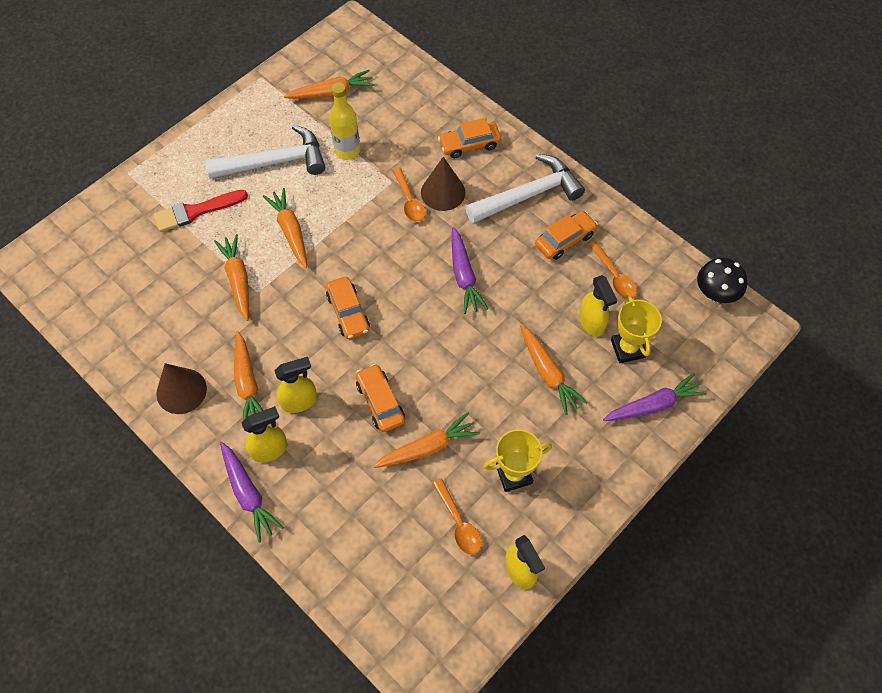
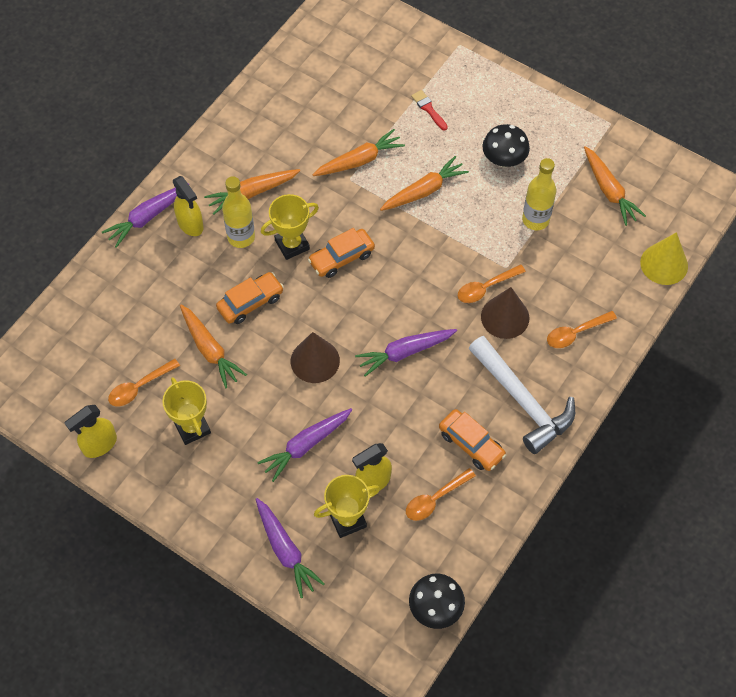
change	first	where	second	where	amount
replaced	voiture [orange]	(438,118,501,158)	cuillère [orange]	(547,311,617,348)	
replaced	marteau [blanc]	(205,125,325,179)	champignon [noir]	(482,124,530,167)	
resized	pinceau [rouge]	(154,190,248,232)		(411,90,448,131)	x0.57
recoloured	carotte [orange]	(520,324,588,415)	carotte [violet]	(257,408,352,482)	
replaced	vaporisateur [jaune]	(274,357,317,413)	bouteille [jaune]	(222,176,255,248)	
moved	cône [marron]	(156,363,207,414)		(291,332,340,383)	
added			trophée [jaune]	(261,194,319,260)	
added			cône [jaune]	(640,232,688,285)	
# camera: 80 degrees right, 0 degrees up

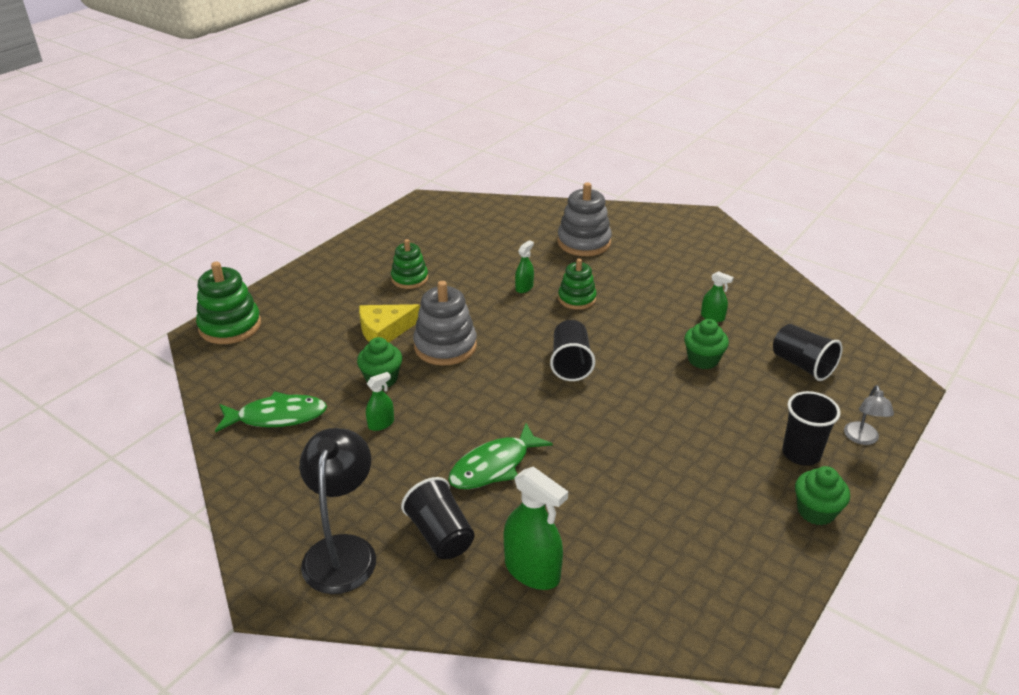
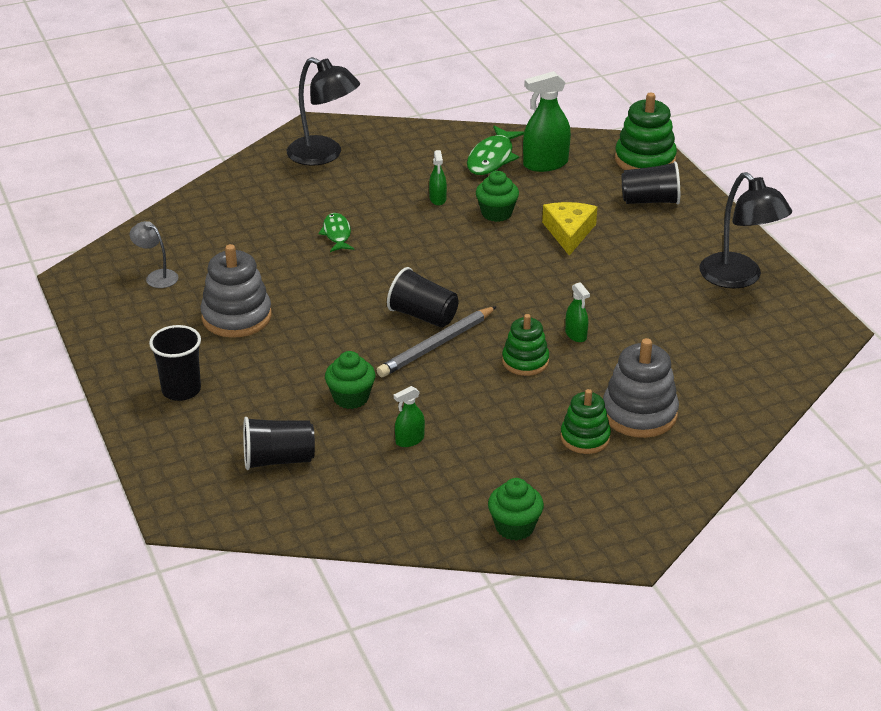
change	first	where	second	where	amount
moved	jouet à empiler [vert]	(391,239,428,289)		(560,389,611,454)	
moved	jouet à empiler [gris]	(413,281,477,366)		(201,244,272,338)	
moved	lampe [gris]	(844,385,894,445)		(130,221,178,288)	
resized	poisson [vert]	(448,423,553,489)		(318,213,354,252)	x0.65
moved	vaporisateur [vert]	(504,466,568,590)		(523,71,571,172)	
moved	muffin [vert]	(795,466,850,525)		(488,478,544,541)	
moved	gobelet [noir]	(401,477,475,559)		(622,161,680,205)	
added			lampe [noir]	(700,172,792,288)	
added			crayon [gris]	(377,306,497,377)	
# camera: 120 degrees right, 0 degrees up

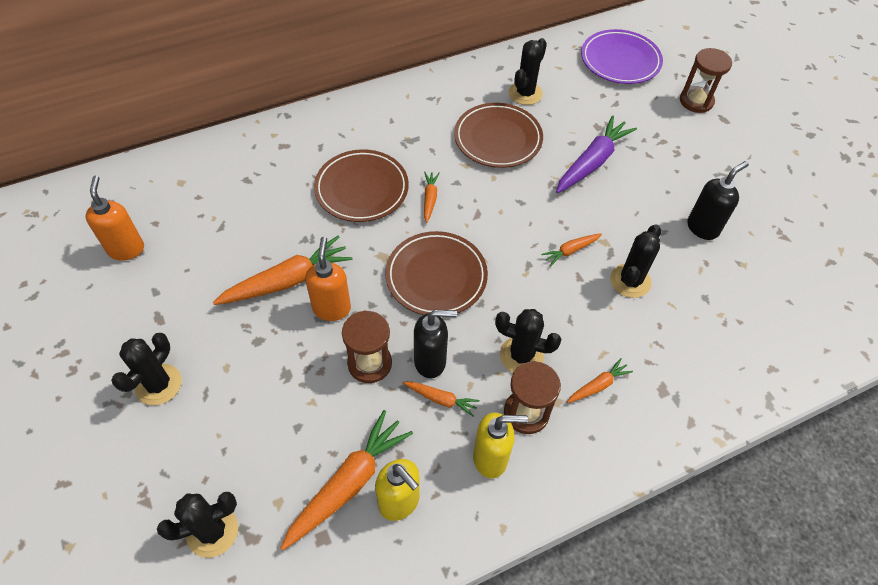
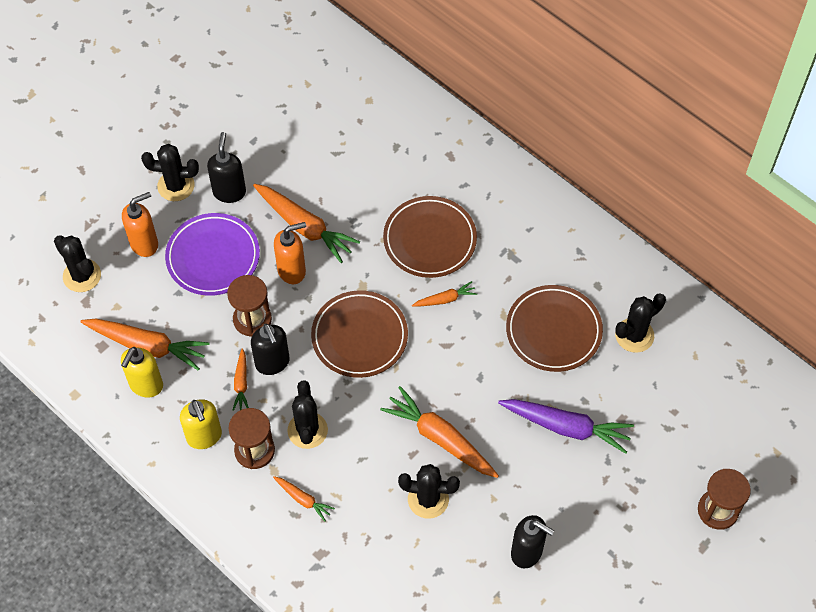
change	first	where	second	where	amount
moved	assiette [violet]	(581,29,663,84)		(165,213,260,296)	
turned	cactus [noir]	(509,38,547,105)		(615,293,666,353)	45 degrees counterclockwise
moved	distributeur de savon [orange]	(85,176,144,261)		(122,192,158,257)	
resized	carotte [orange]	(541,233,602,266)		(380,386,499,478)	x1.97
added			distributeur de savon [noir]	(207,132,246,203)	
# camera: 70 degrees right, 5 degrees up

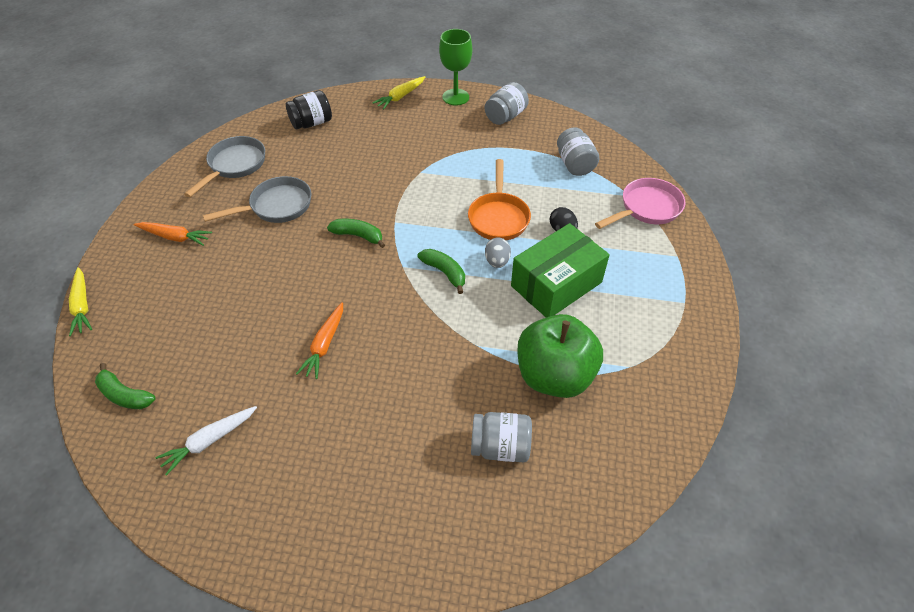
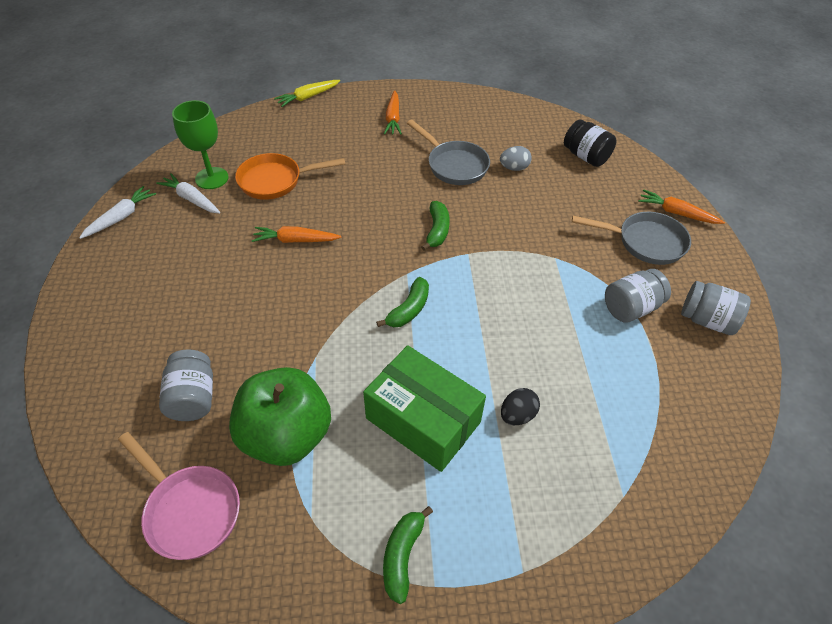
change	first	where	second	where	amount
moved	verre à pied [vert]	(439,29,472,106)		(172,100,229,189)	
recoloured	carotte [jaune]	(373,76,425,110)	carotte [orange]	(638,189,725,224)	
moved	bocal [gris]	(557,127,599,176)		(605,269,671,323)	
moved	poêle [gris]	(184,136,265,197)		(572,212,691,265)	
moved	poêle [orange]	(468,159,531,240)		(235,153,345,200)	
moved	poêle [rose]	(595,178,685,229)		(118,432,240,560)	
moved	œuf [gris]	(485,237,511,268)		(500,146,532,171)	
moved	banane [vert]	(95,363,155,409)		(383,506,433,604)	
added			carotte [blanc]	(79,186,156,239)	
# camera: 75 degrees right, 0 degrees up

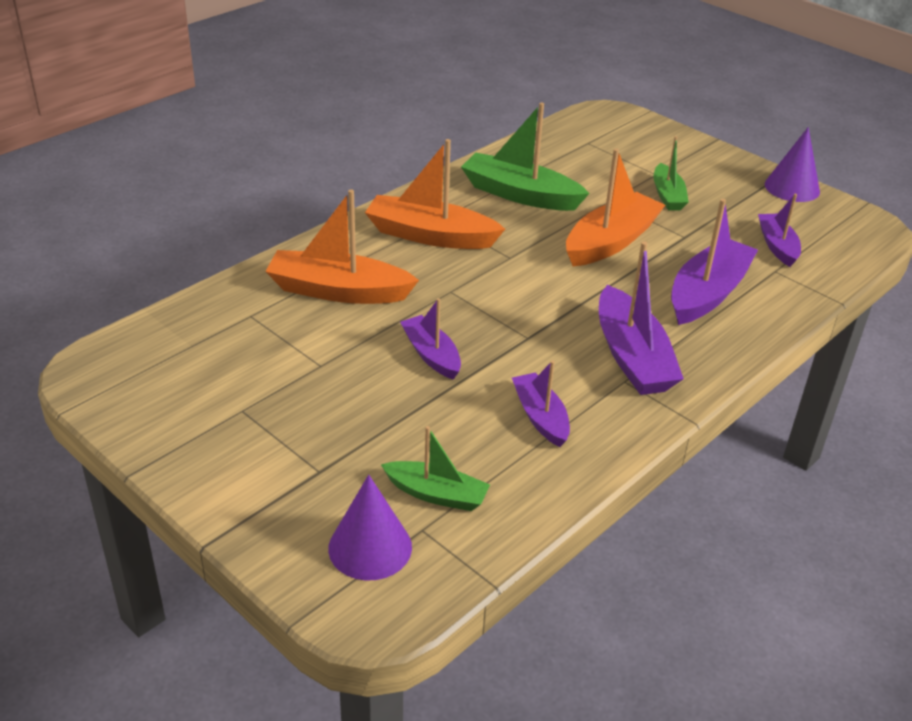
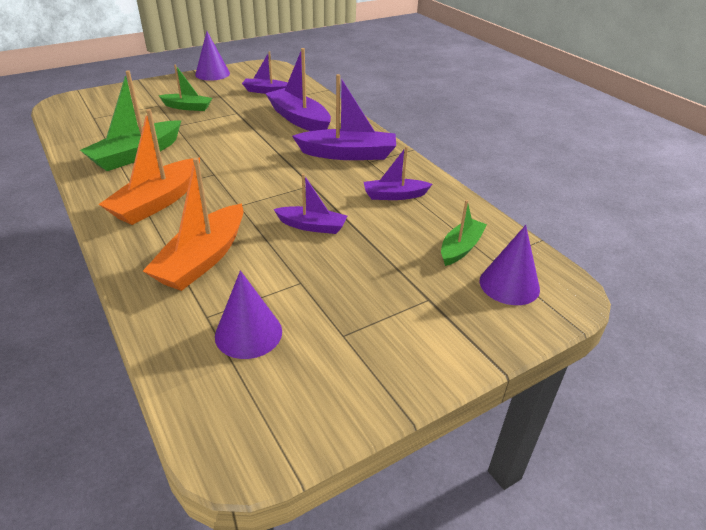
change	first	where	second	where	amount
removed	bateau [orange]	(566,148,665,266)			
turned	bateau [violet]	(400,298,461,380)		(273,174,347,234)	150 degrees counterclockwise
added			cône [violet]	(215,270,282,359)	
# camera: 75 degrees left, 0 degrees up

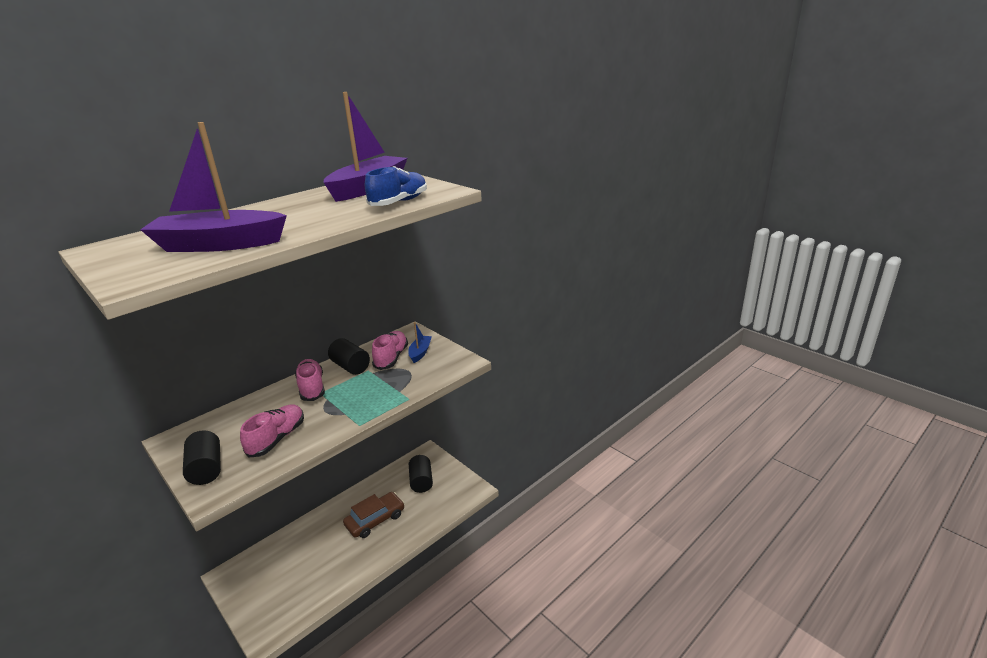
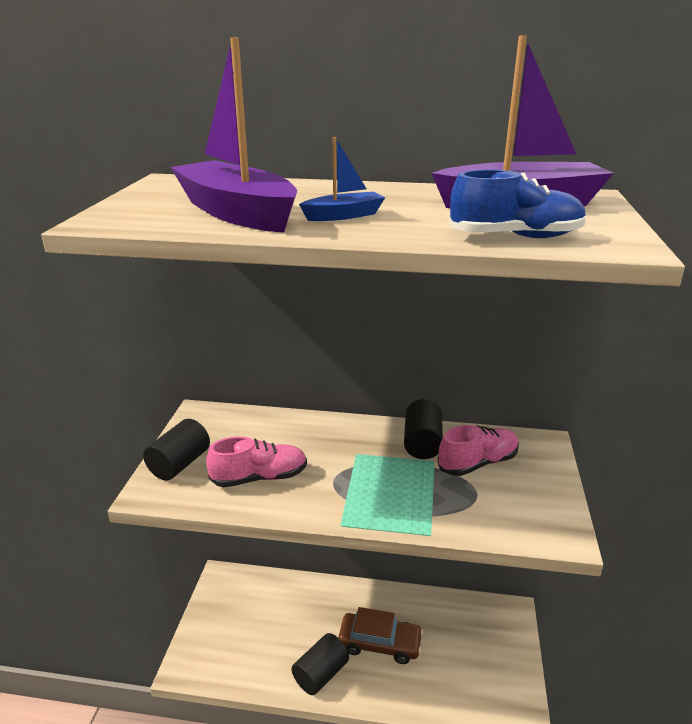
change	first	where	second	where	amount
moved	bateau [bleu]	(408,322,432,363)		(299,137,385,221)	
removed	chaussure [rose]	(295,359,325,401)			
moved	cylindre [noir]	(409,455,433,493)		(292,633,349,695)	
# camera: 50 degrees right, 0 degrees up

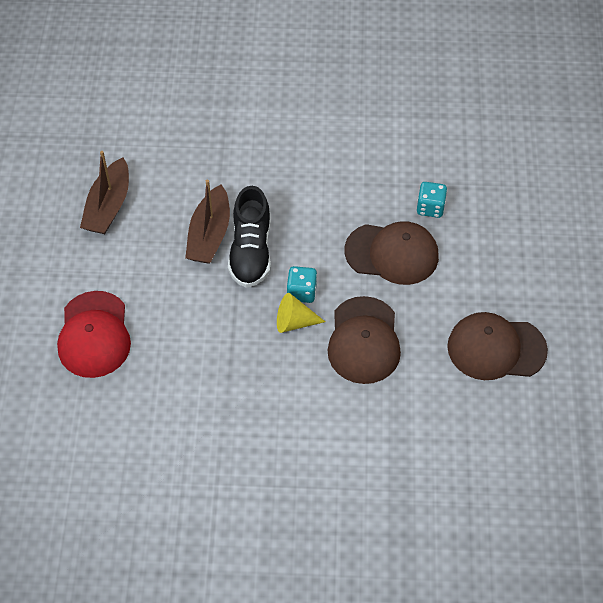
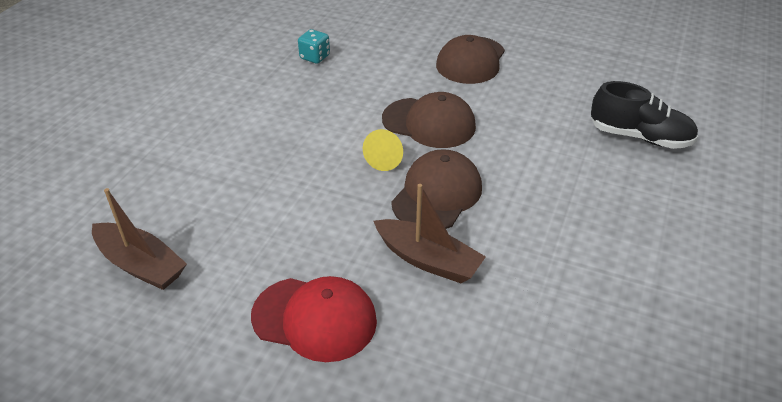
change	first	where	second	where	amount
moved	bateau [marron]	(185,180,230,264)		(374,184,486,283)	
moved	chaussure [noir]	(228,186,271,288)		(591,81,698,149)	
moved	casquette [marron]	(345,221,439,285)		(391,149,482,229)	
removed	dé [turquoise]	(287,266,317,303)			
# camera: 70 degrees left, 15 degrees down

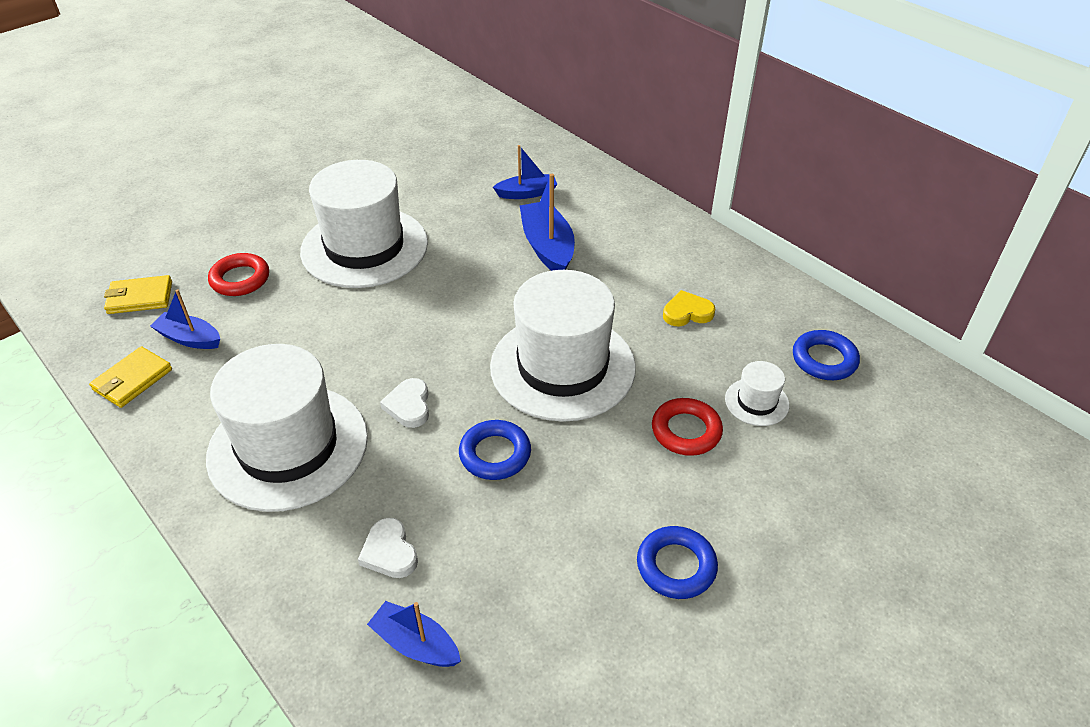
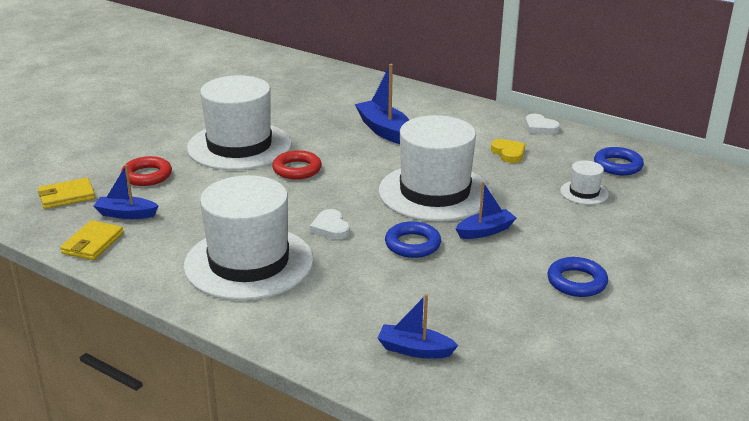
change	first	where	second	where	amount
moved	bateau [bleu]	(493,145,558,199)		(456,182,516,239)	
turned	cœur [jaune]	(663,290,715,326)		(491,139,525,163)	90 degrees clockwise
moved	anneau [rouge]	(652,398,723,456)		(272,150,322,179)	
moved	cœur [blanc]	(358,518,418,578)		(525,114,560,134)	
# camera: 15 degrees left, 15 degrees down

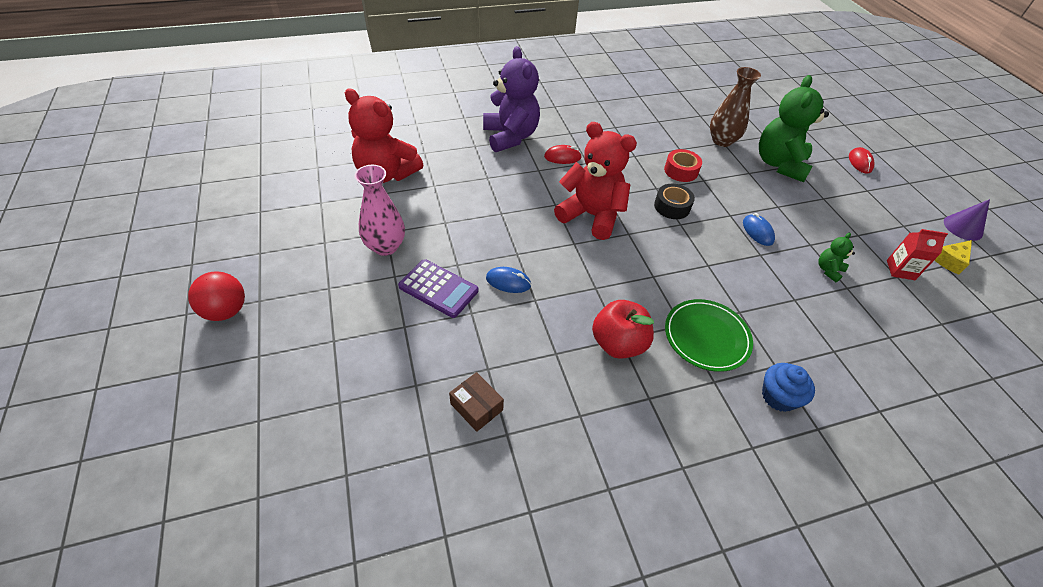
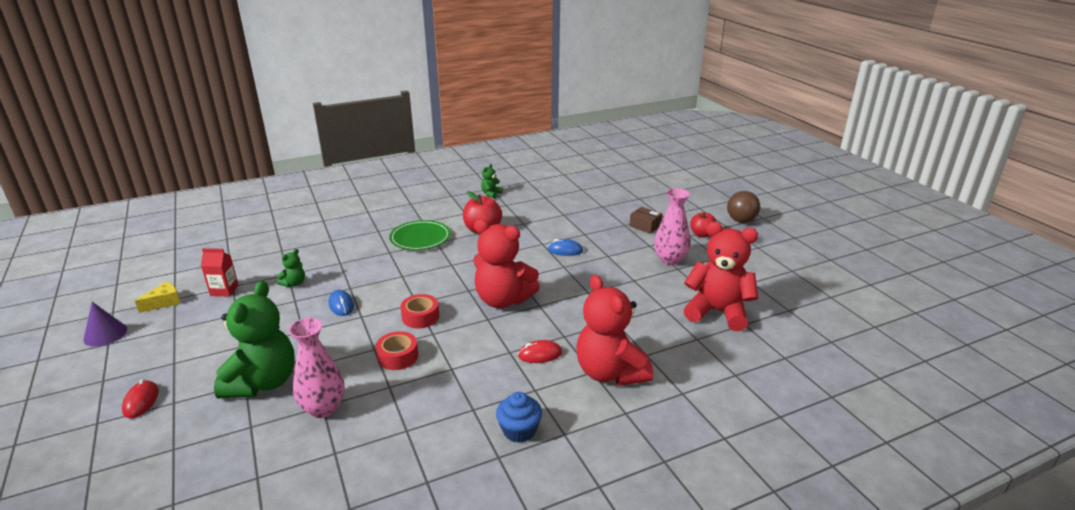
change	first	where	second	where	amount
recoloured	ours en peluche [violet]	(483,46,540,152)	ours en peluche [rouge]	(576,275,653,386)	
recoloured	vase [marron]	(710,67,761,147)	vase [rose]	(289,318,344,418)	
recoloured	ruban adhésif [noir]	(654,184,695,219)	ruban adhésif [rouge]	(400,294,439,328)	
removed	calculatrice [violet]	(398,259,478,318)			
recoloured	balle [rouge]	(188,272,245,321)	balle [marron]	(727,191,760,223)	
moved	muffin [bleu]	(762,363,815,412)		(496,392,542,443)	
moved	boîte [marron]	(449,372,504,432)		(629,207,662,234)	
added			ours en peluche [vert]	(481,164,503,199)	
added			pomme [rouge]	(690,212,717,238)	
# camera: 175 degrees right, 20 degrees down

